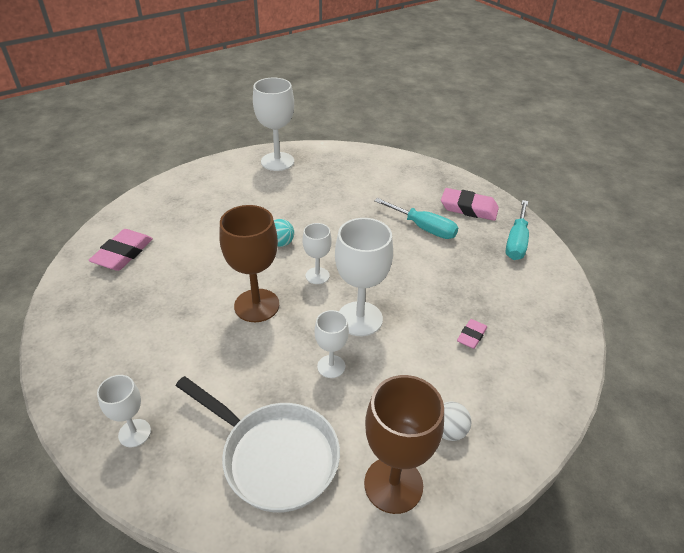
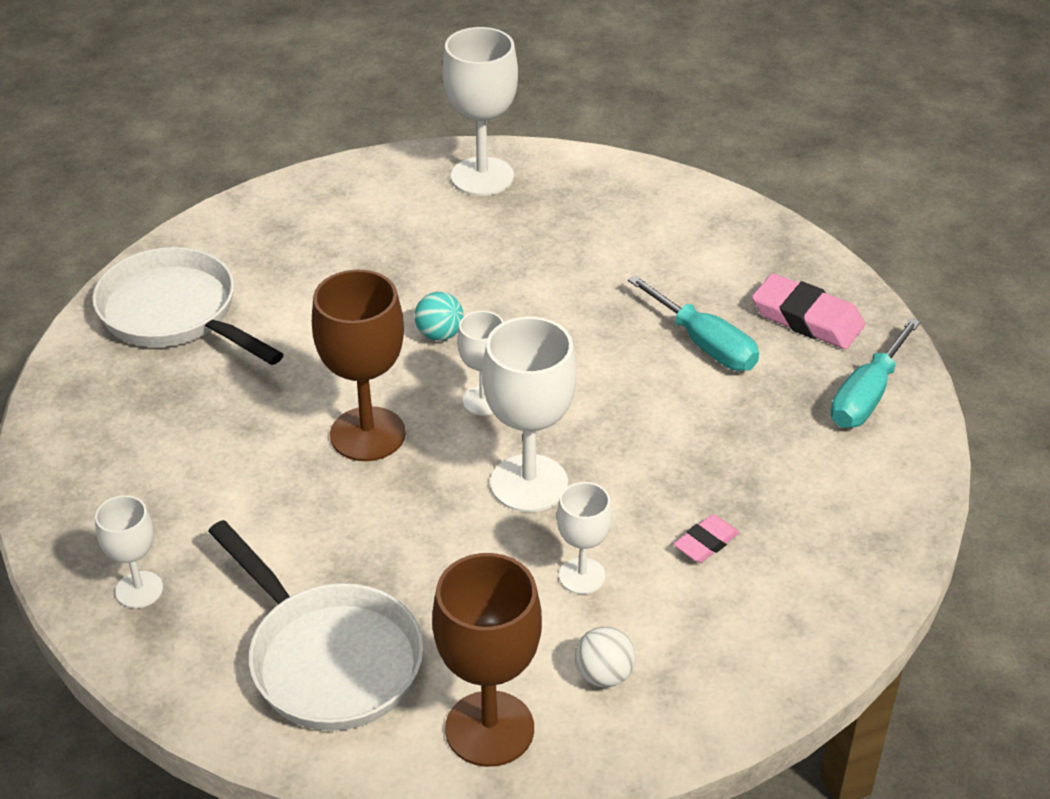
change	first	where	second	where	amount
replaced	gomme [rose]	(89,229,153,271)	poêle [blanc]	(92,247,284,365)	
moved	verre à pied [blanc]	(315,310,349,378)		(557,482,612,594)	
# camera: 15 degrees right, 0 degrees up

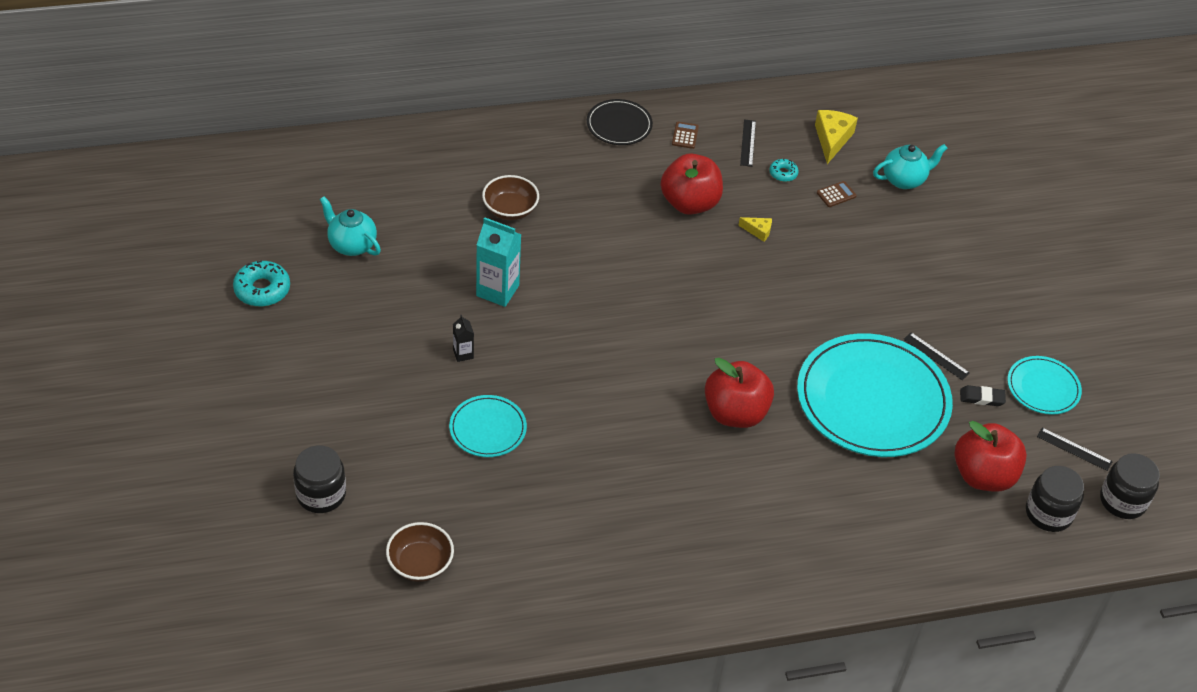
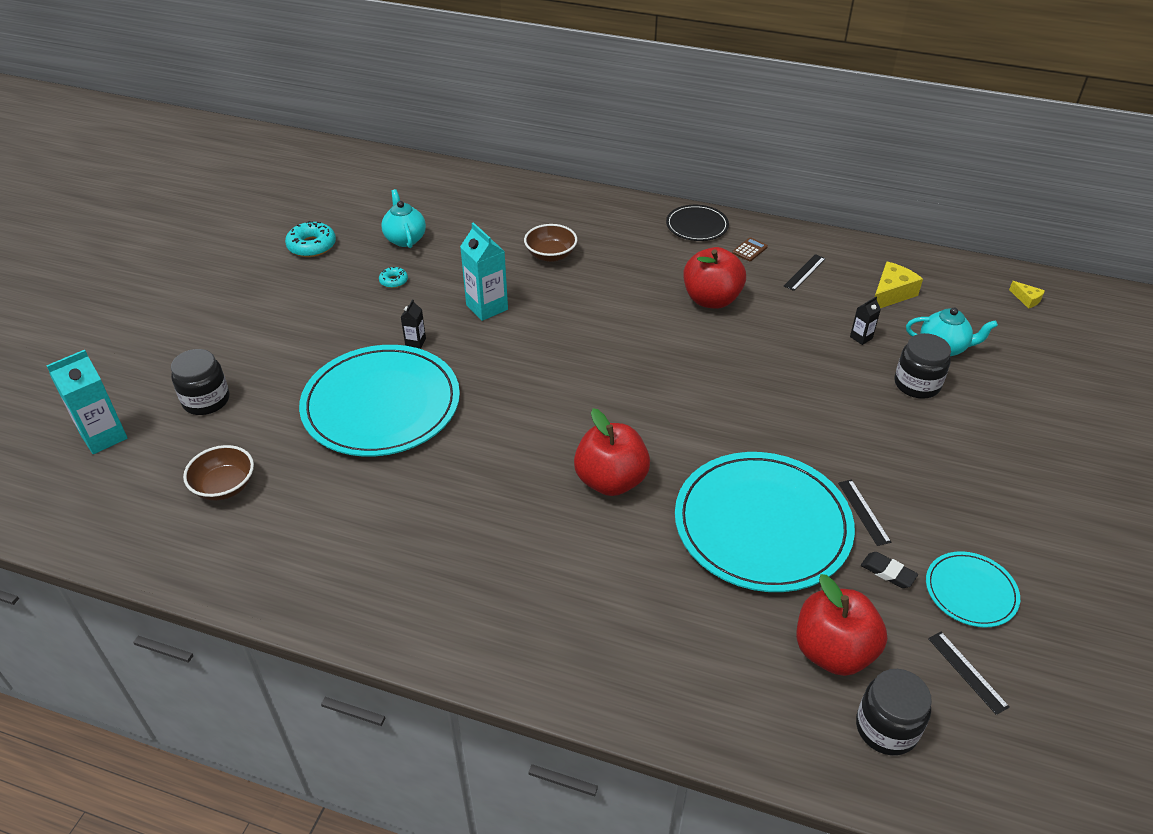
change	first	where	second	where	amount
moved	beignet [turquoise]	(769,159,799,182)		(379,267,408,288)	
replaced	calculatrice [marron]	(817,181,857,207)	brique de lait [noir]	(850,296,881,345)	
moved	fromage [jaune]	(738,217,772,242)		(1009,281,1045,309)	
resized	assiette [turquoise]	(449,395,527,457)		(299,345,460,456)	x2.07
moved	bocal [noir]	(1100,453,1160,519)		(894,333,951,399)	
added			brique de lait [turquoise]	(46,350,128,454)	
# camera: 35 degrees right, 5 degrees down

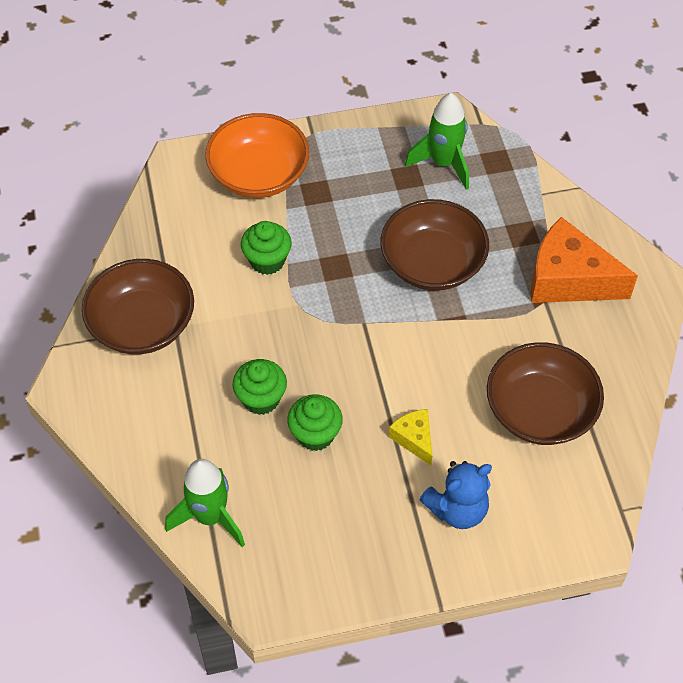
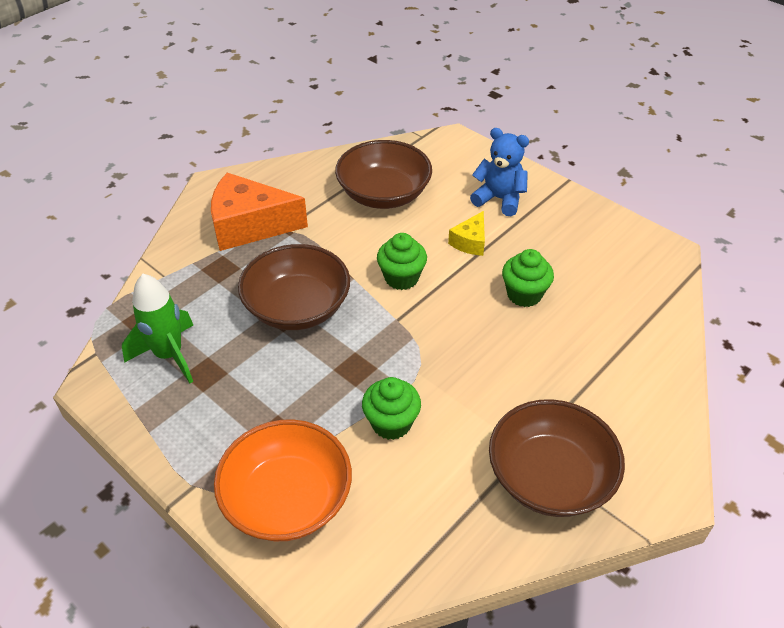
change	first	where	second	where	amount
turned	fromage [orange]	(531,217,638,303)		(211,173,308,251)	105 degrees clockwise
moved	muffin [vert]	(233,359,287,415)		(377,233,427,290)	
removed	fusée [vert]	(165,459,245,547)			
# camera: 125 degrees left, 10 degrees down

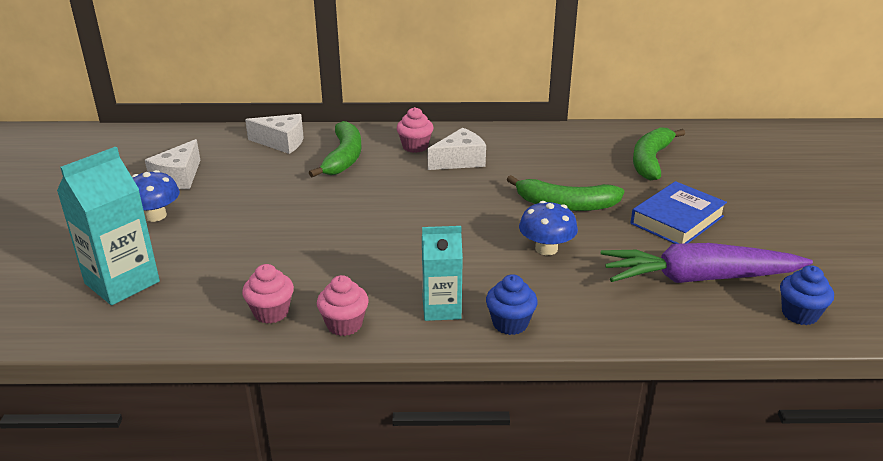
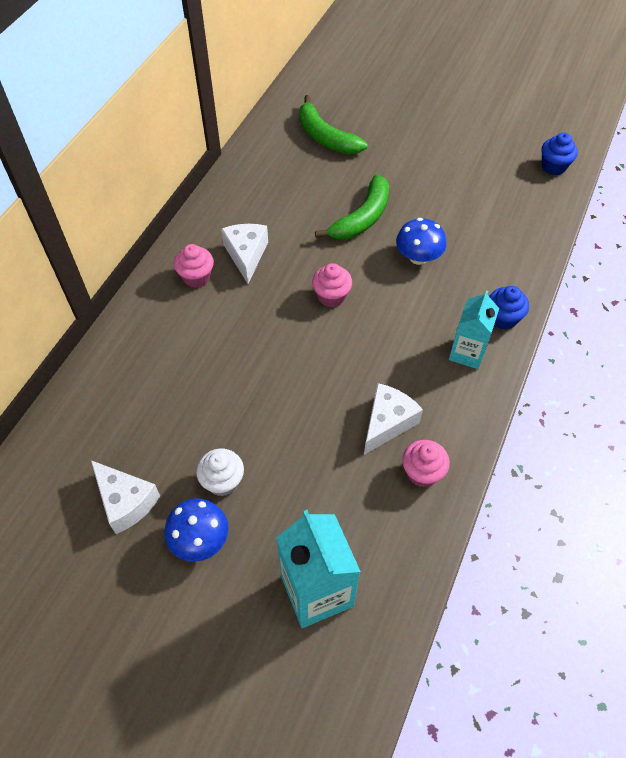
change	first	where	second	where	amount
moved	fromage [blanc]	(245,114,303,154)		(364,383,423,455)	
removed	banane [vert]	(309,121,362,178)			
removed	livre [bleu]	(631,181,727,244)			
removed	carotte [violet]	(601,243,813,283)			
moved	muffin [rose]	(317,275,369,336)		(312,263,352,307)	
added			muffin [blanc]	(196,448,244,496)	
# camera: 65 degrees left, 25 degrees up

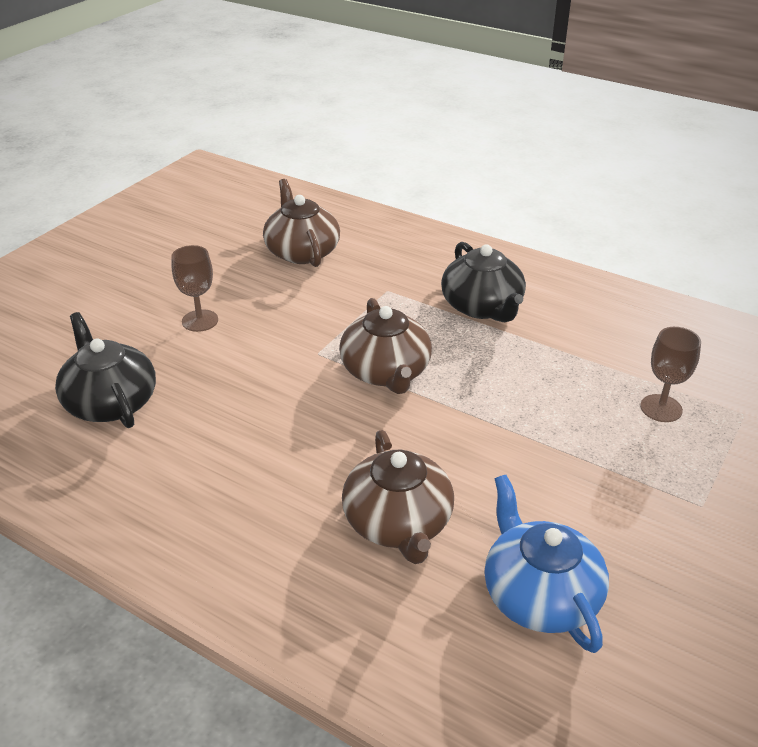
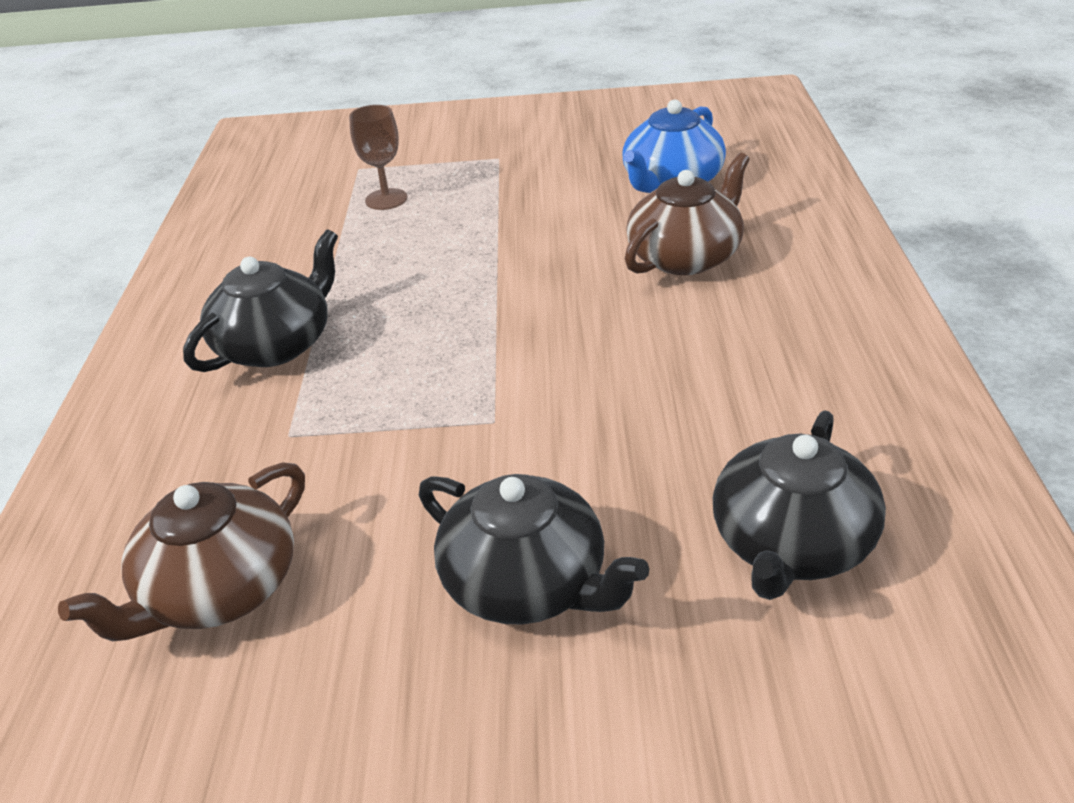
change	first	where	second	where	amount
replaced	verre à pied [marron]	(171,245,218,332)	théière [noir]	(419,474,649,625)	
removed	théière [marron]	(339,298,432,394)			
# camera: 120 degrees left, 0 degrees up

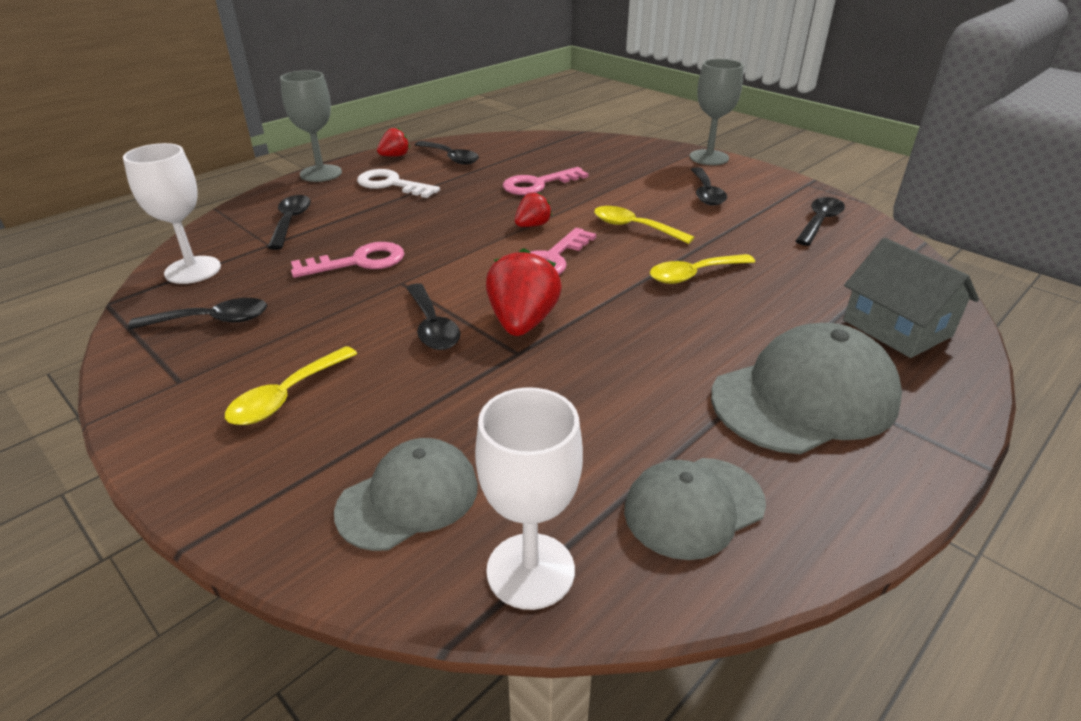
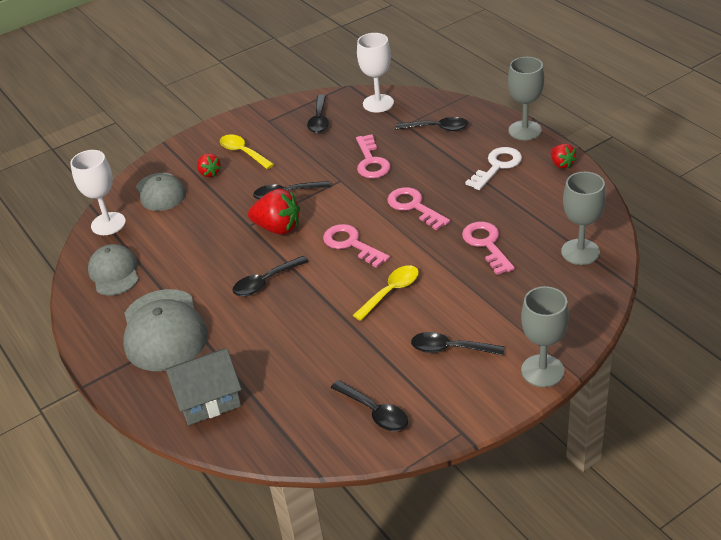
change	first	where	second	where	amount
moved	cuillère [noir]	(415,141,479,165)		(232,256,308,296)	
moved	fraise [rouge]	(515,192,552,227)		(197,153,221,177)	
removed	cuillère [jaune]	(650,254,755,284)			
added			verre à pied [gris]	(561,172,606,265)	
added			clé [rose]	(387,187,450,230)	
# camera: 105 degrees right, 5 degrees up

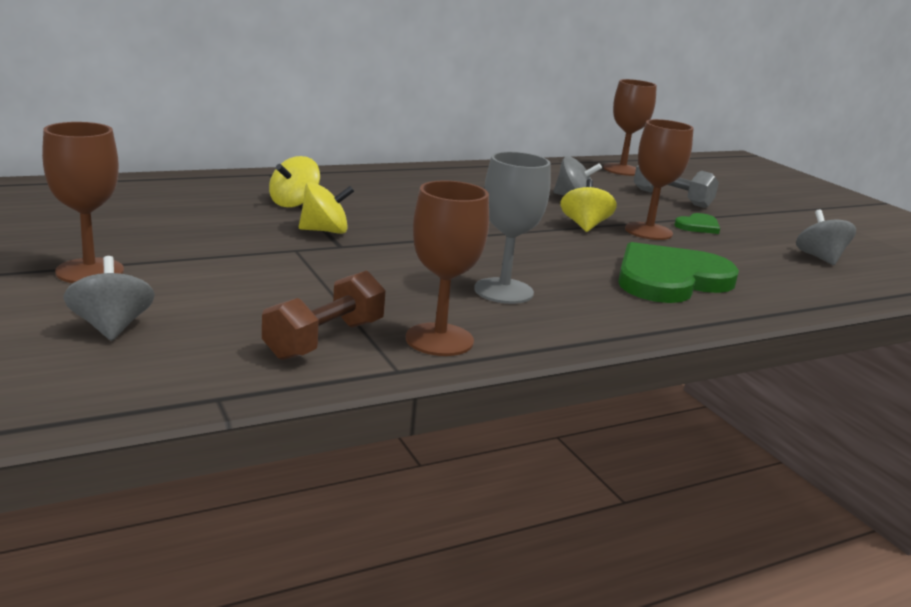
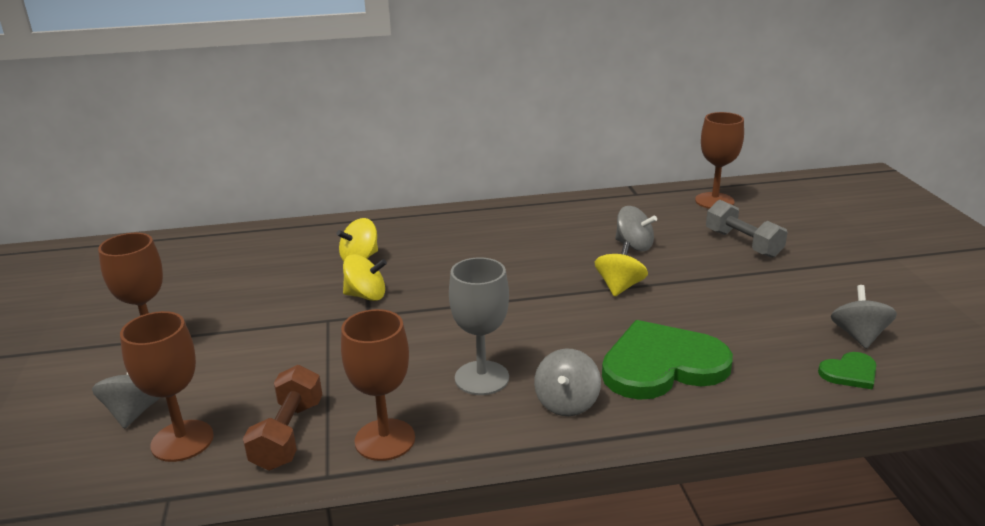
change	first	where	second	where	amount
moved	verre à pied [marron]	(625,119,694,240)		(120,311,214,462)	
moved	cœur [vert]	(674,213,720,234)		(818,352,876,390)	
turned	haltère [marron]	(262,270,386,360)		(243,365,322,471)	45 degrees counterclockwise
added			toupie [gris]	(534,349,601,416)	
# camera: 20 degrees right, 5 degrees up

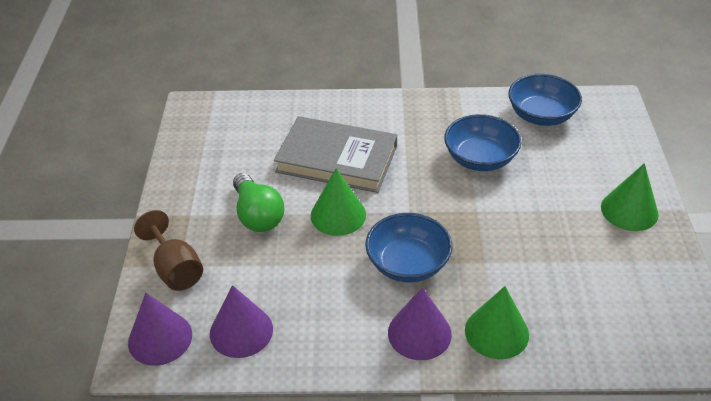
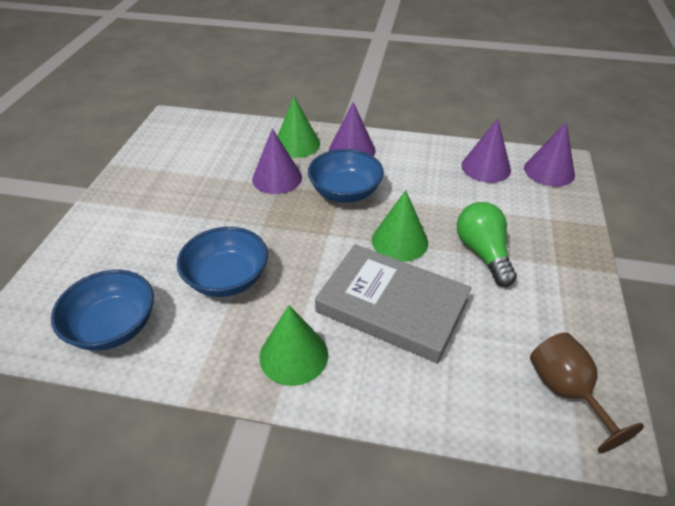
change	first	where	second	where	amount
moved	cône [vert]	(601,163,659,231)		(260,305,328,386)	
moved	verre à pied [marron]	(134,210,203,291)		(530,332,644,453)	
added			cône [violet]	(252,129,302,194)	
# camera: 170 degrees left, 0 degrees up

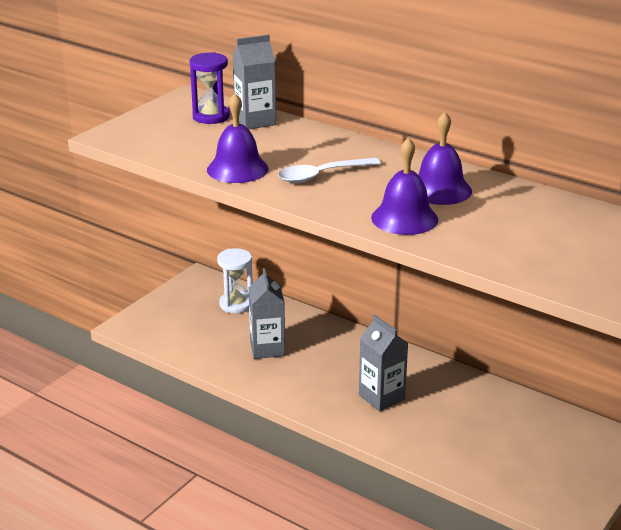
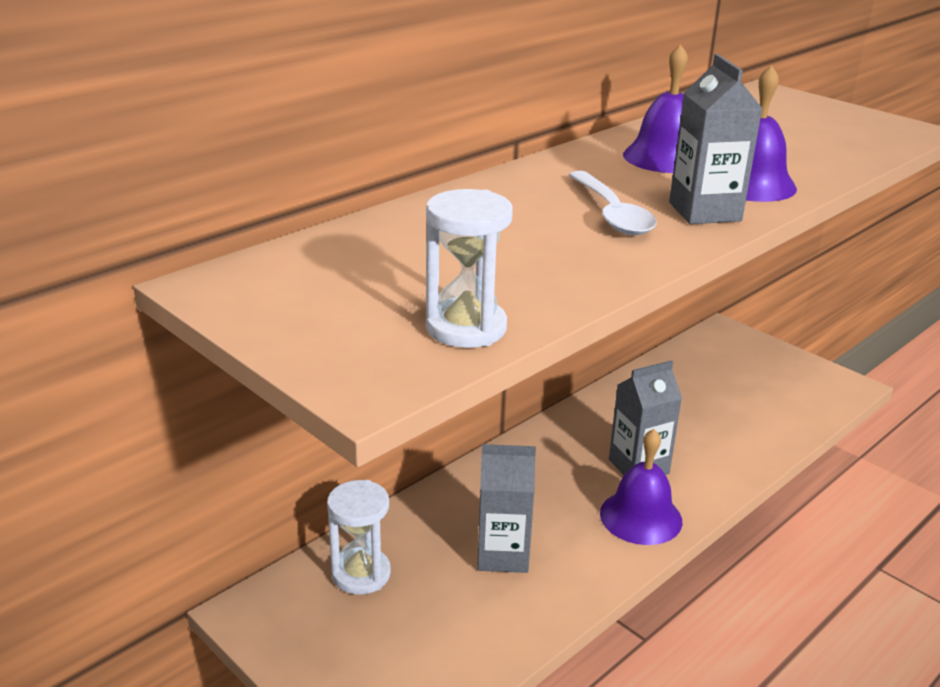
change	first	where	second	where	amount
moved	brique de lait [gris]	(232,35,276,129)		(669,54,763,224)	
removed	sablier [violet]	(189,52,230,124)			
moved	cloche [violet]	(207,93,268,183)		(600,429,682,545)	
added			sablier [blanc]	(426,189,513,348)	
# camera: 80 degrees left, 0 degrees up

